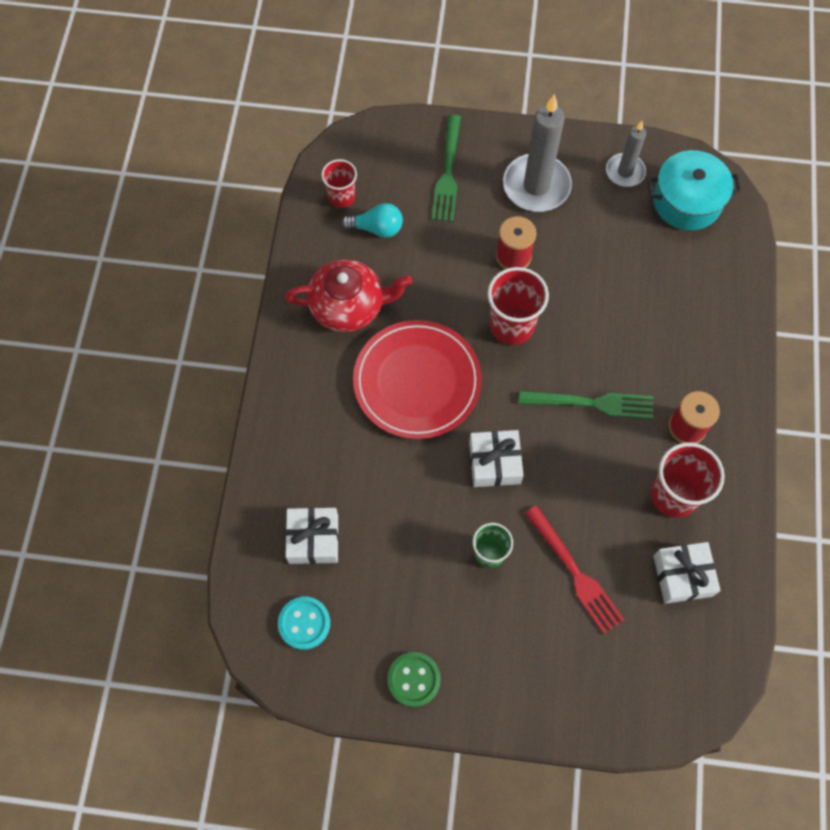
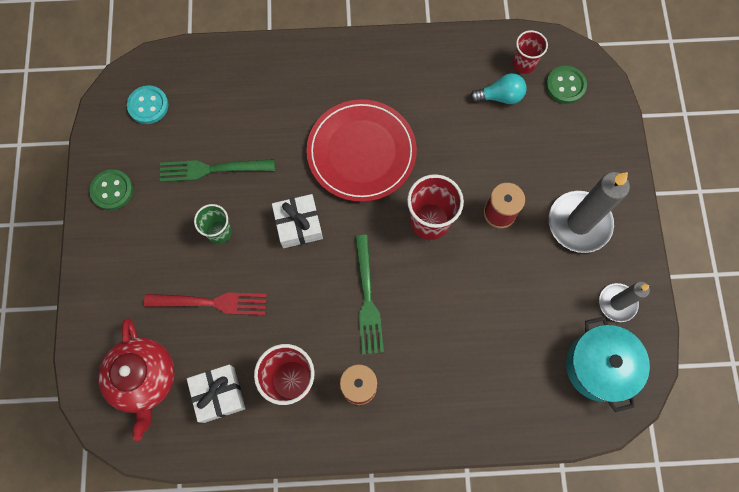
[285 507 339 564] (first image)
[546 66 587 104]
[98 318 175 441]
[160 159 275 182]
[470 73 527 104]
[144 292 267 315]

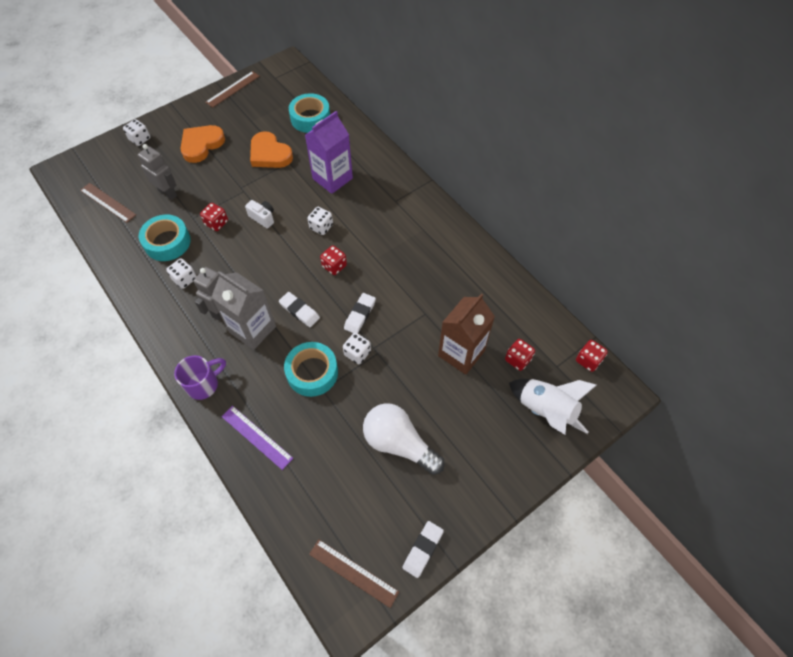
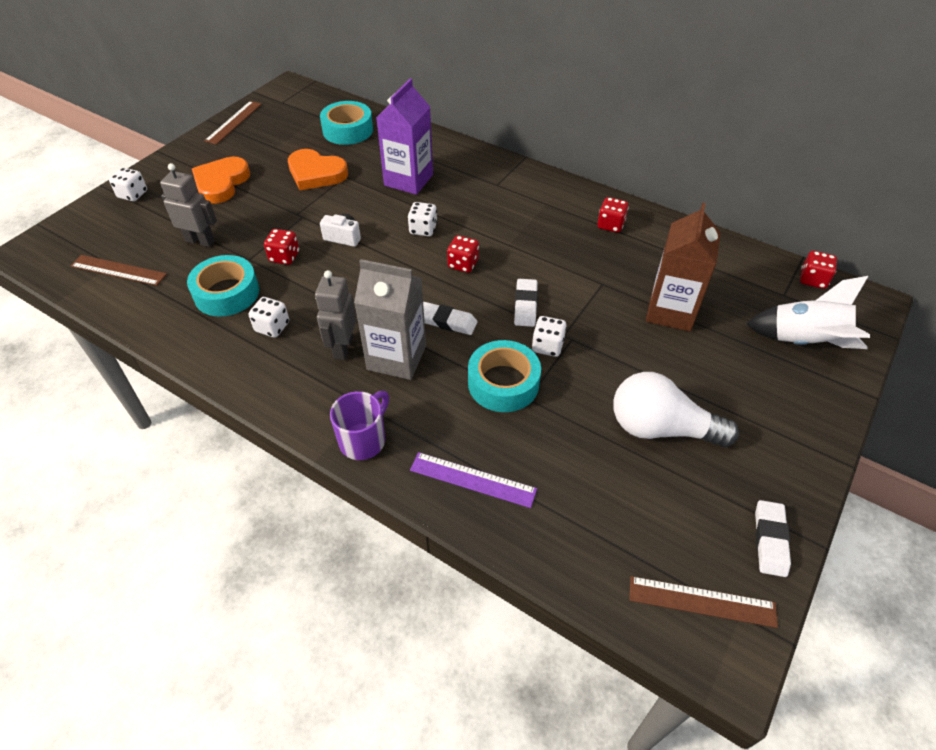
[597 197 629 233]

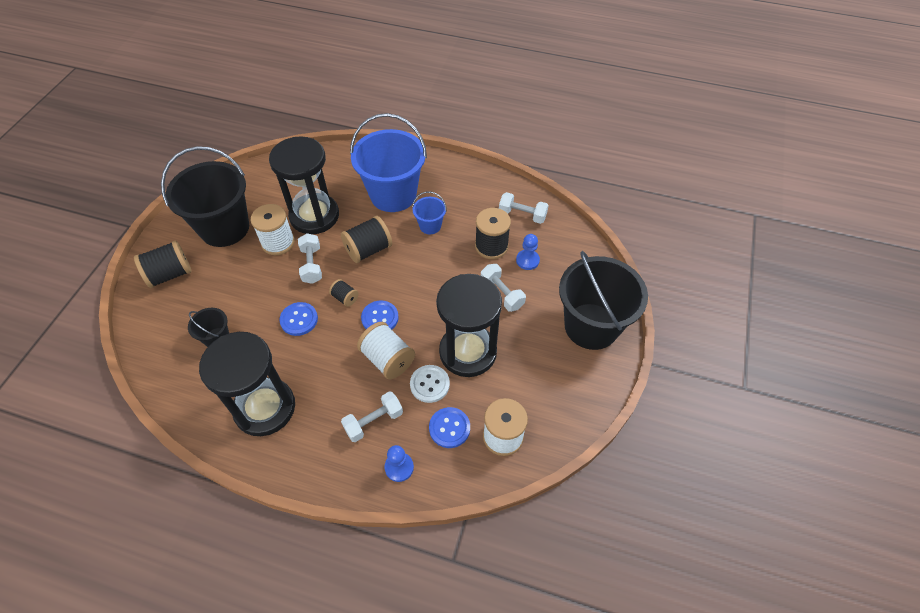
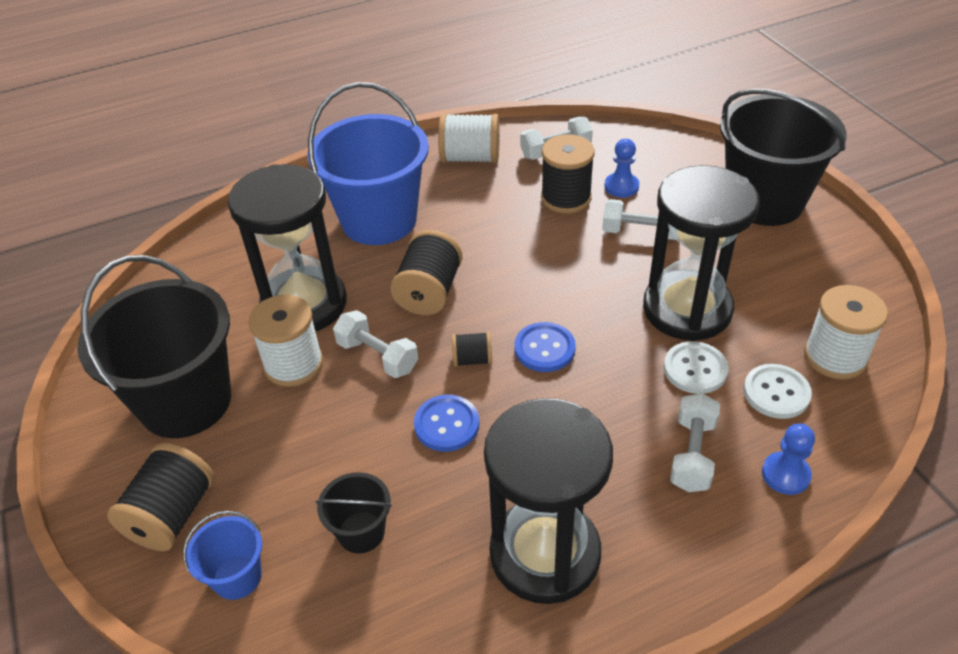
[438 113 500 163]
[183 511 262 600]
[744 364 812 419]

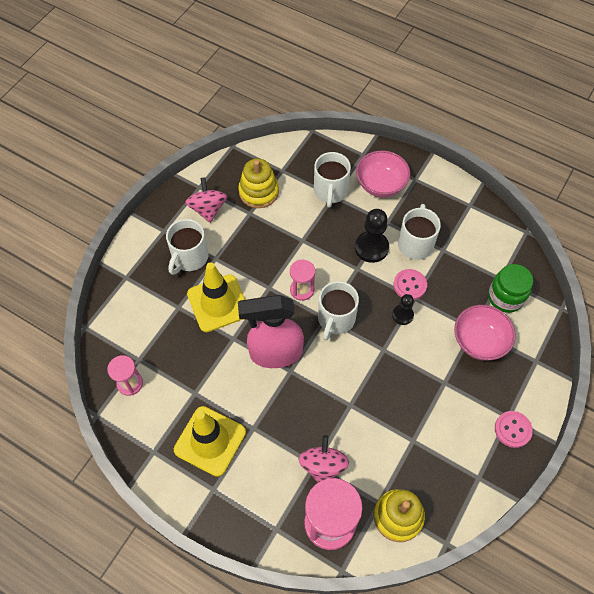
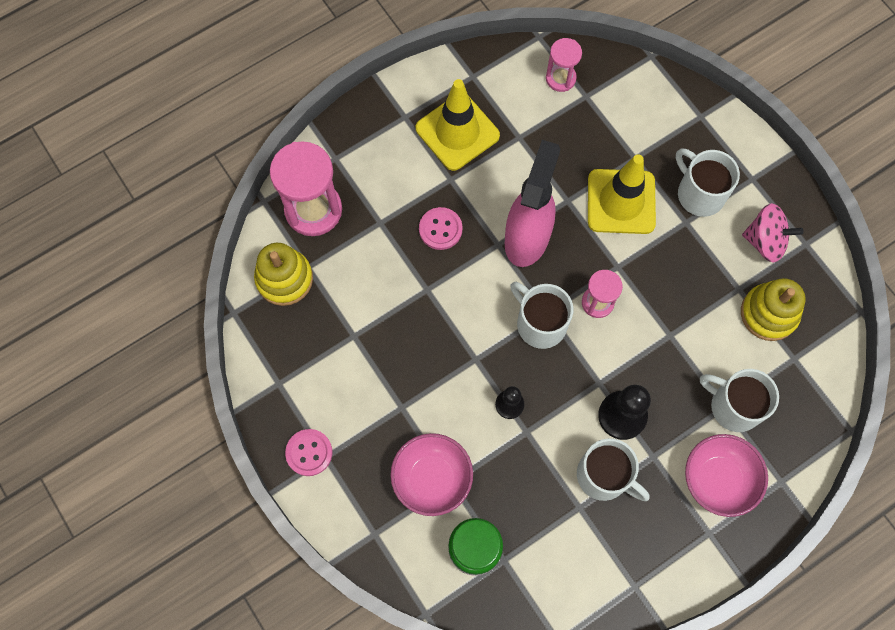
[299 435 349 482] (first image)
[419 207 463 250]

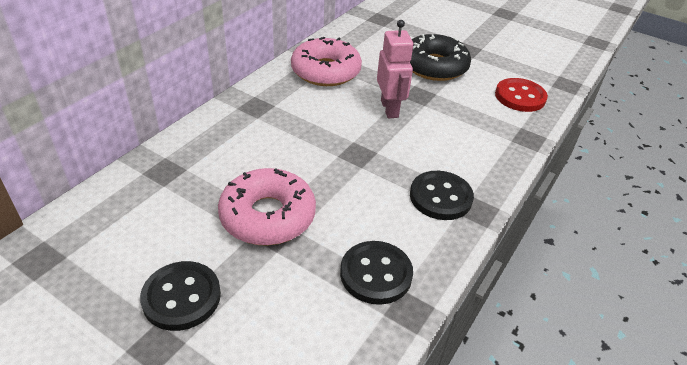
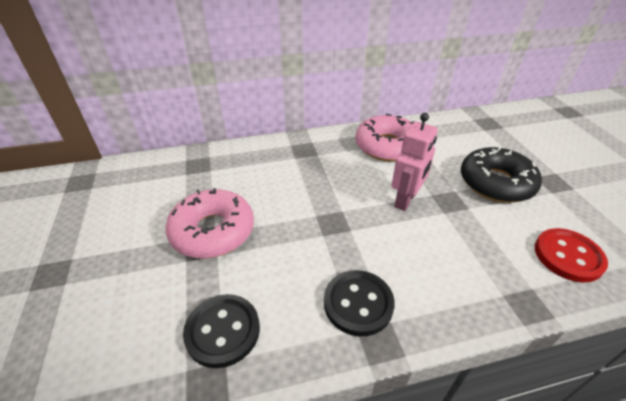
[140 261 221 331] (first image)

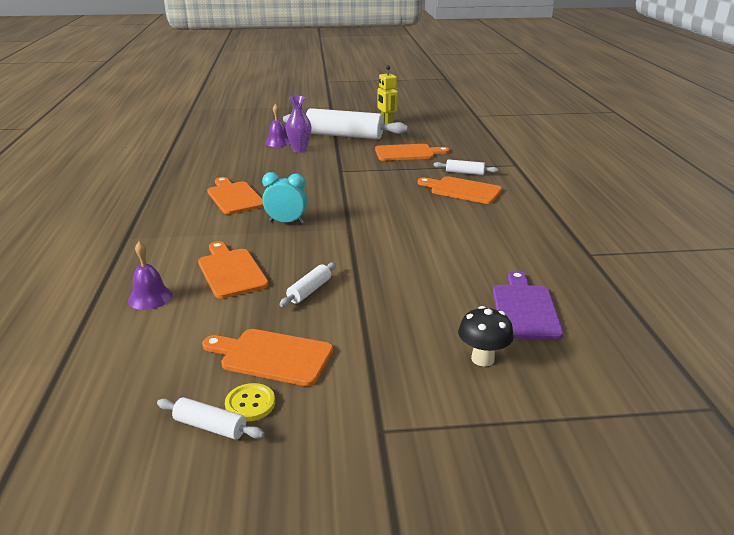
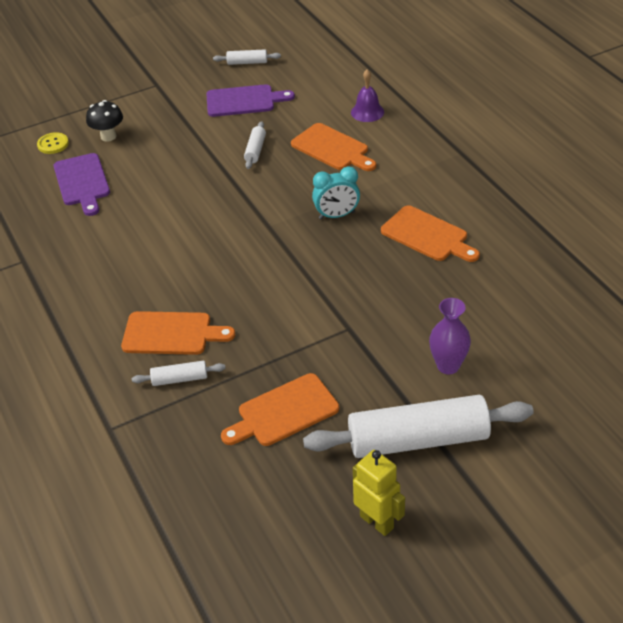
[265 104 290 147] (first image)
[37 132 69 154]
[206 84 295 117]

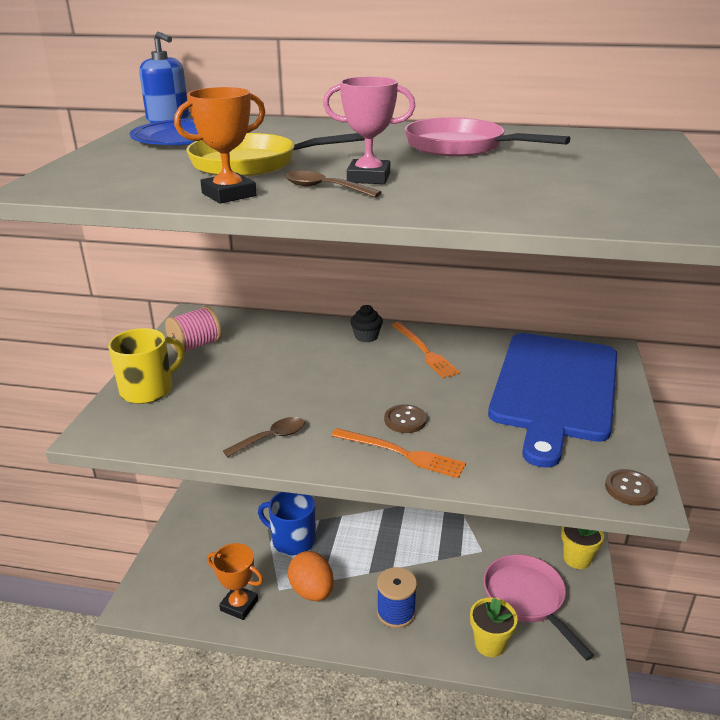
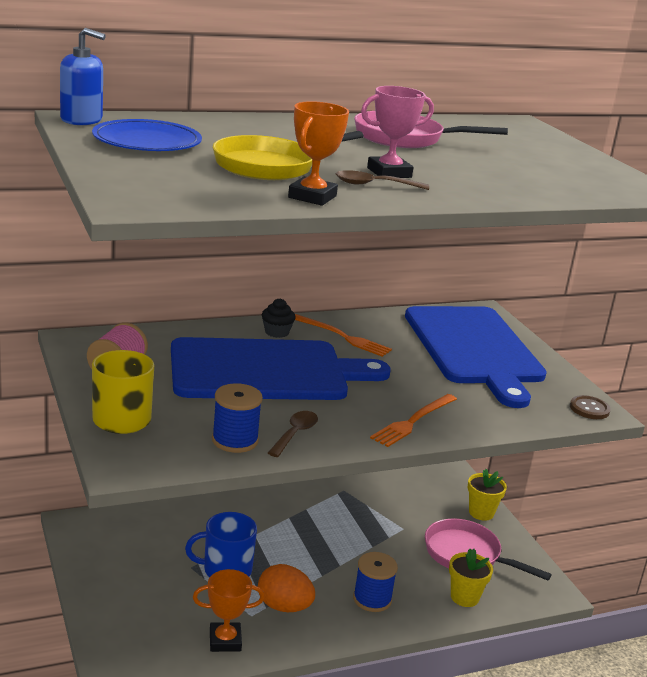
[384 404 427 433] (first image)
[171 337 391 400]
[212 383 263 453]
[370 394 457 447]

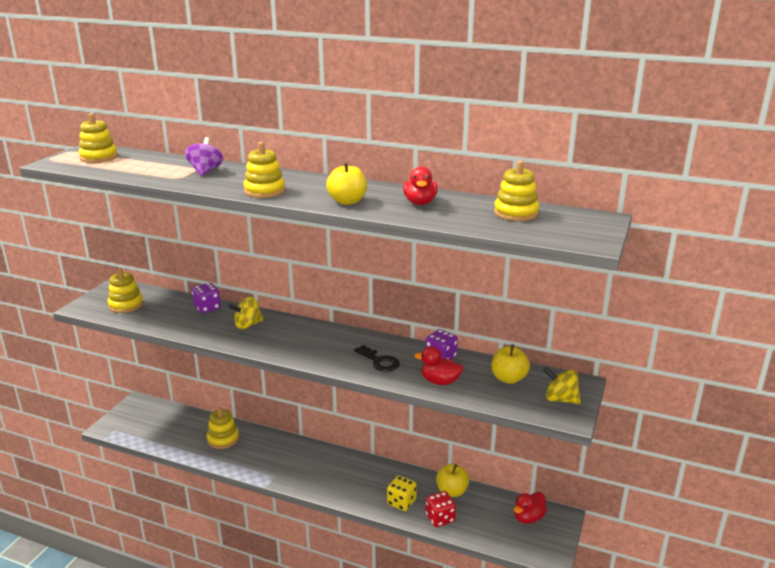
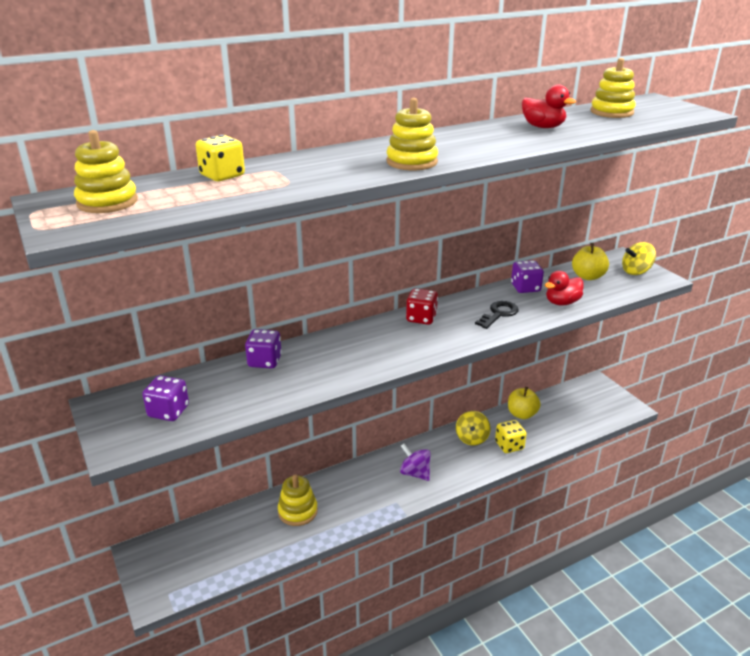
[326 162 367 205] (first image)
[514 492 547 524] (first image)
[196 135 245 181]
[400 443 431 481]
[456 411 490 445]
[406 288 438 325]
[142 375 189 421]
[475 301 519 329]

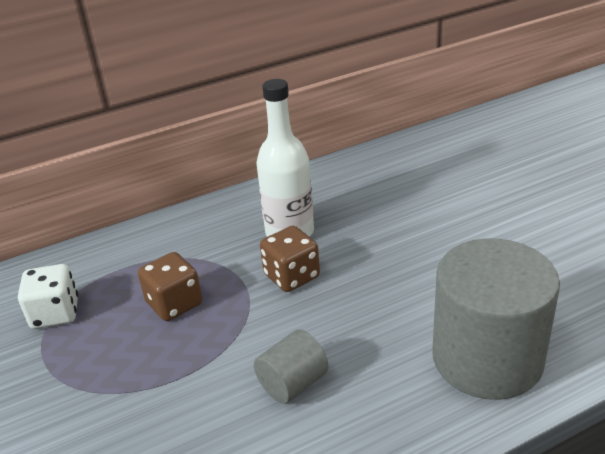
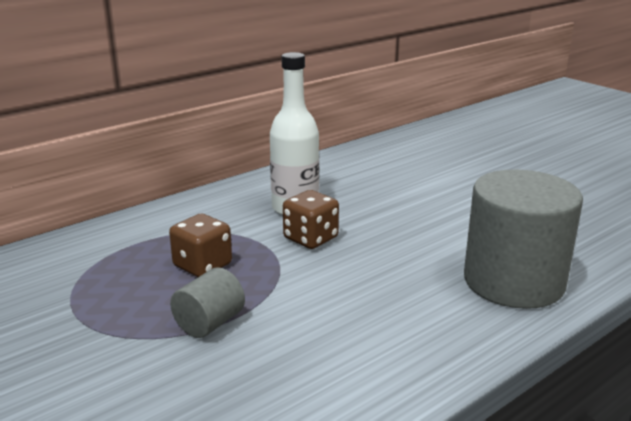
[18 264 78 329] (first image)
[170 267 245 338]

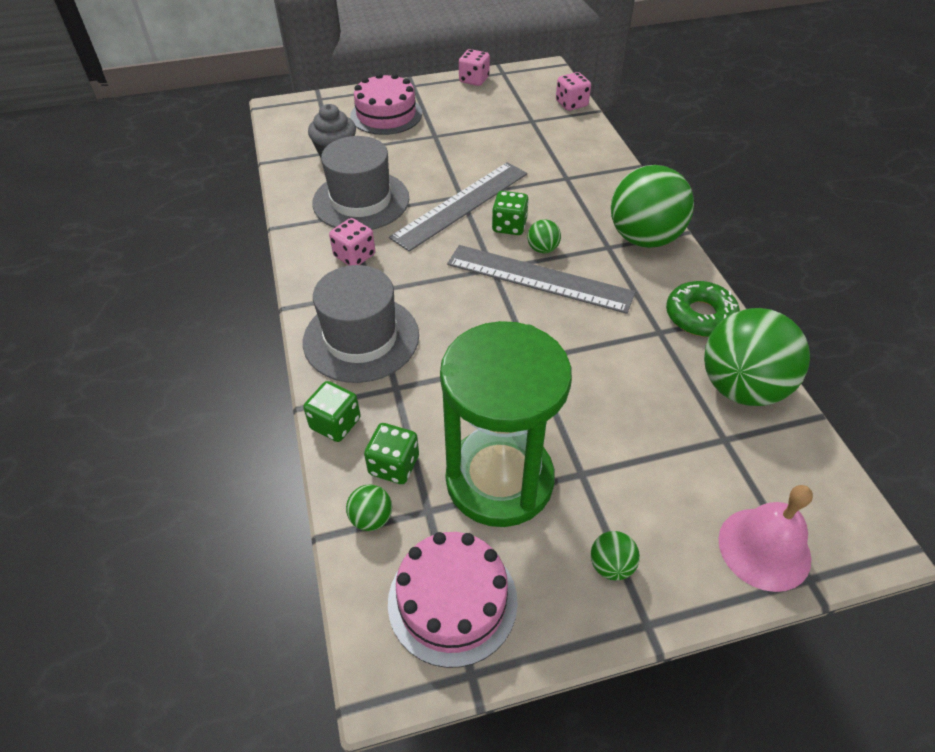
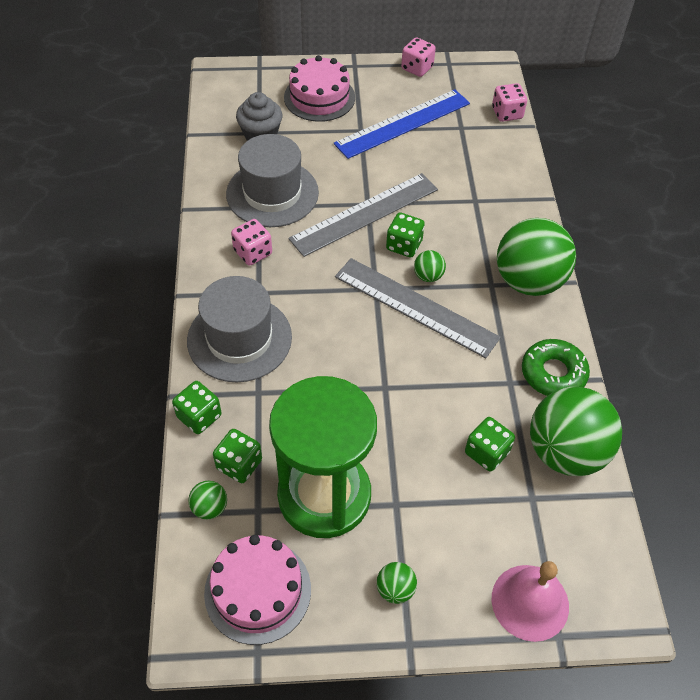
[334 89 470 159]
[465 417 515 472]

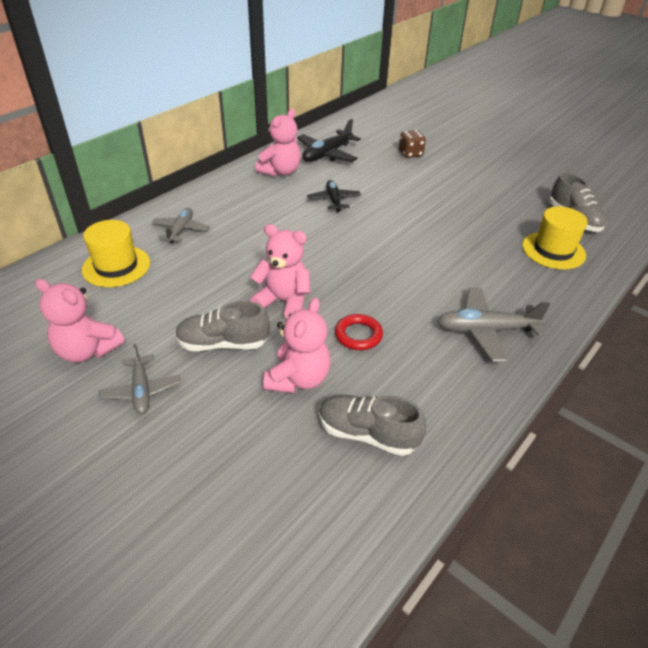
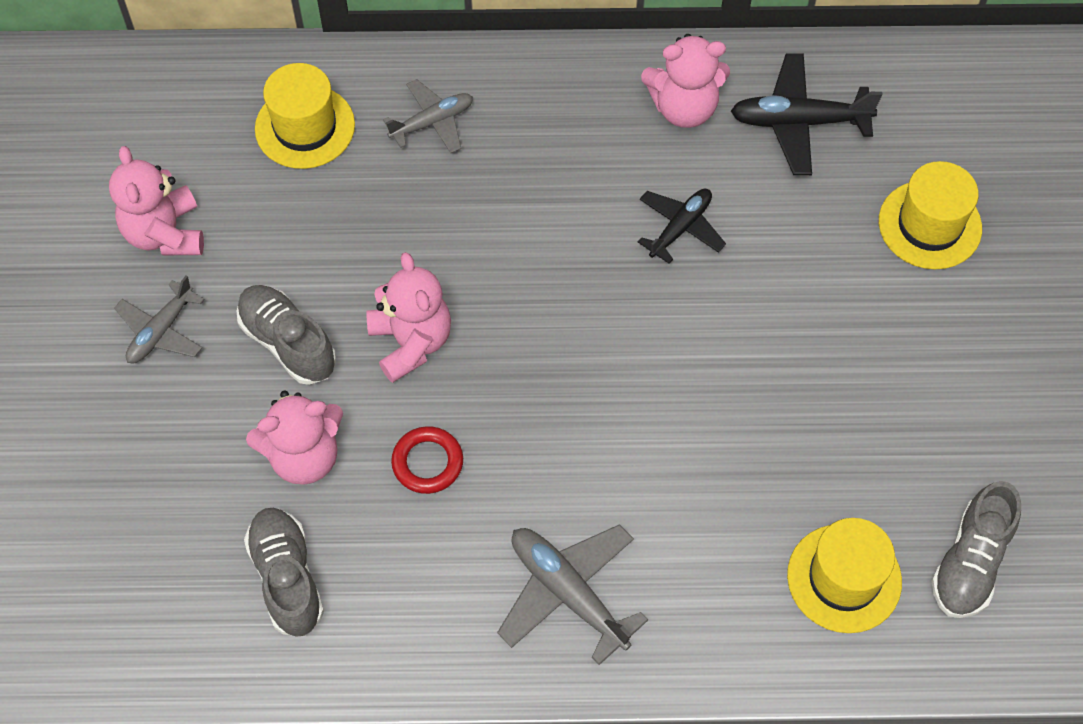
[879 161 982 269]

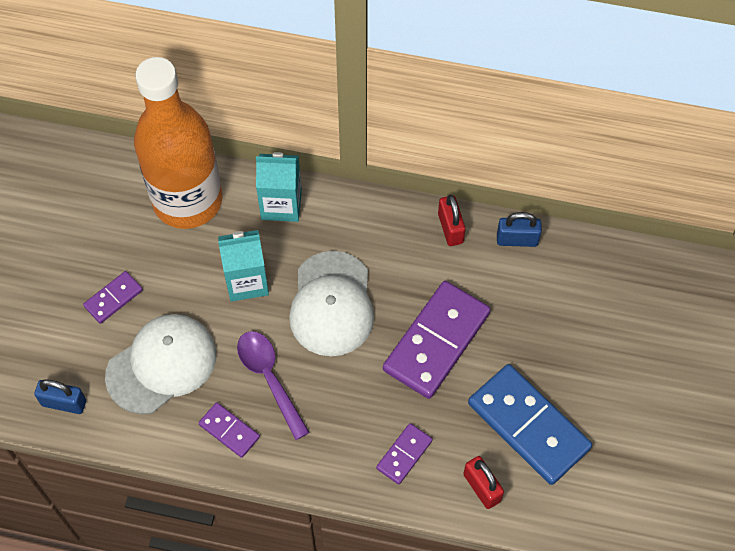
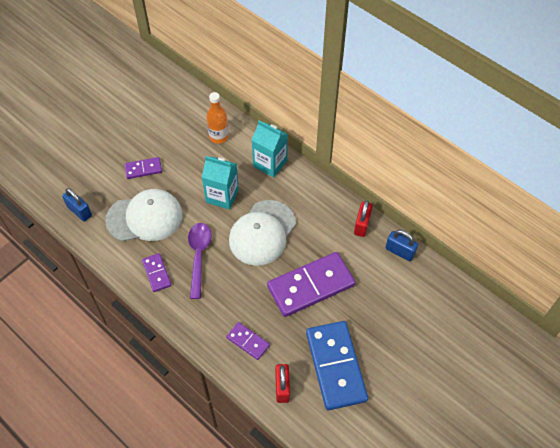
[226 322 270 360]
[207 92 229 144]

